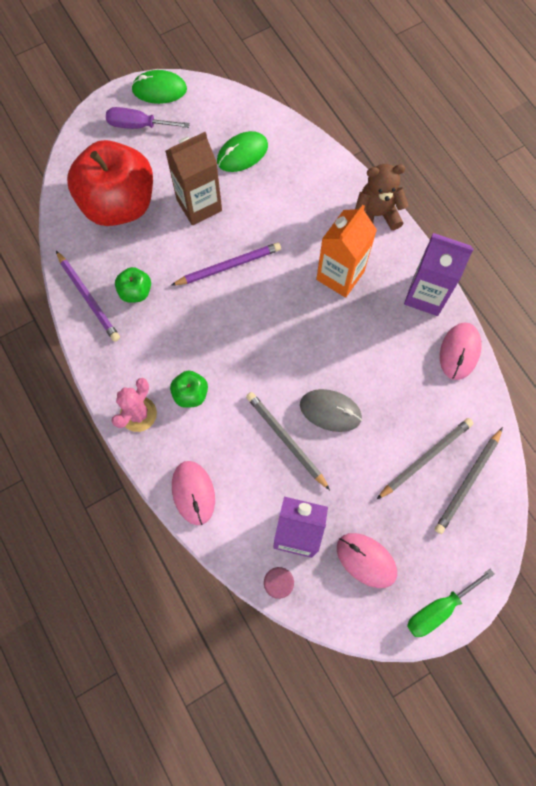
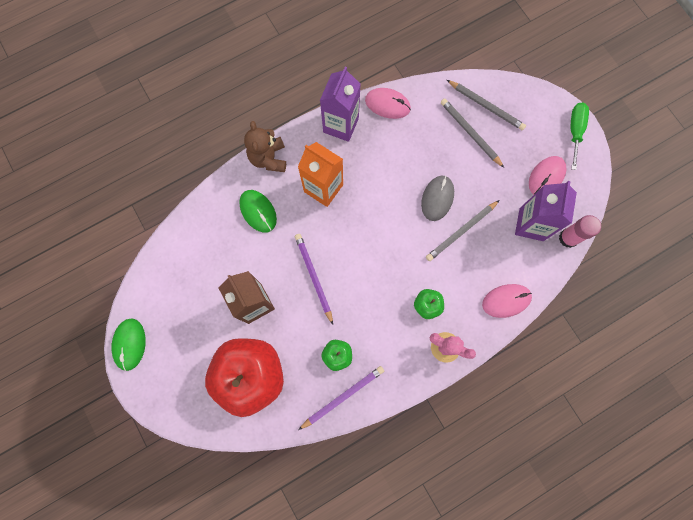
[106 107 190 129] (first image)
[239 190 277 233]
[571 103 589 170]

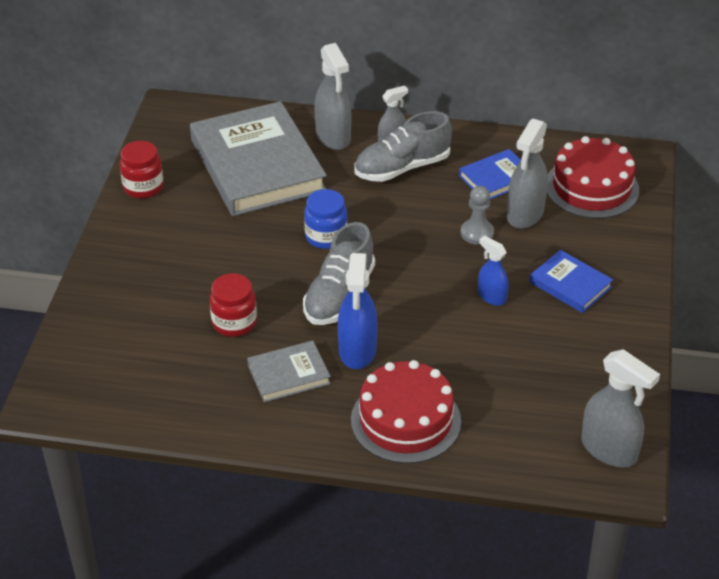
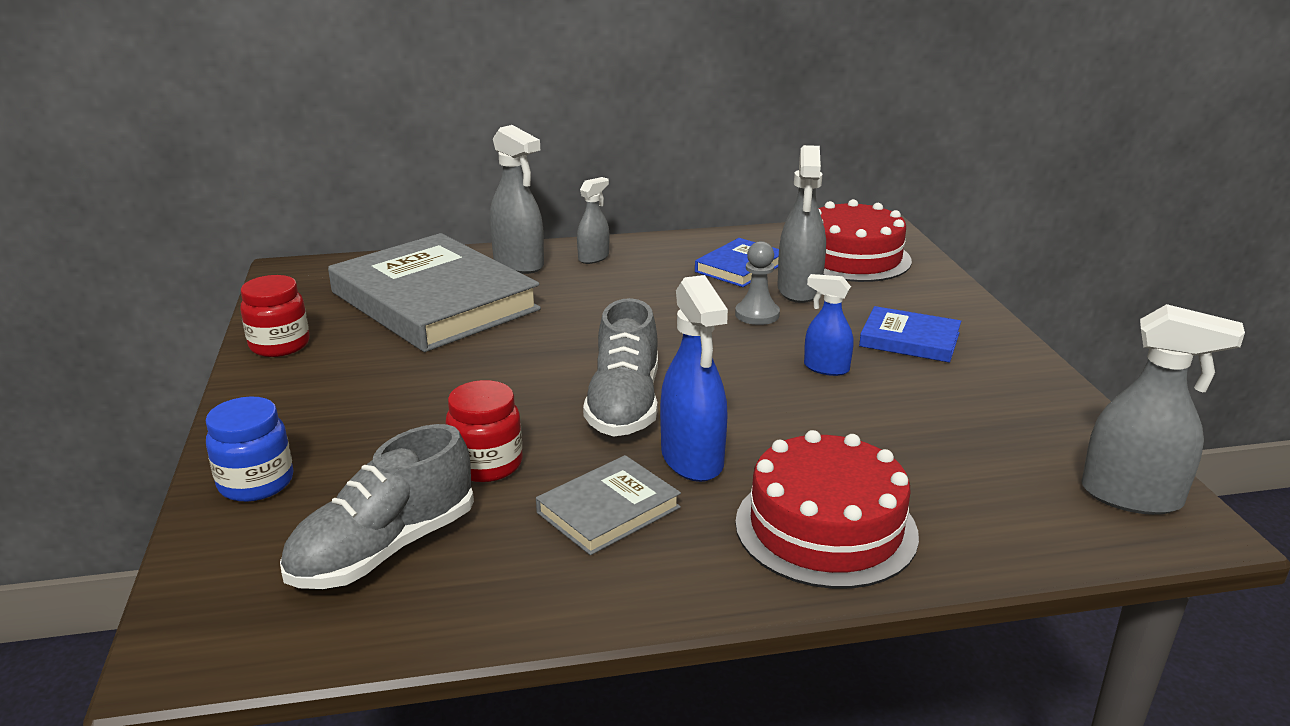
[205 397 293 502]
[280 424 474 589]

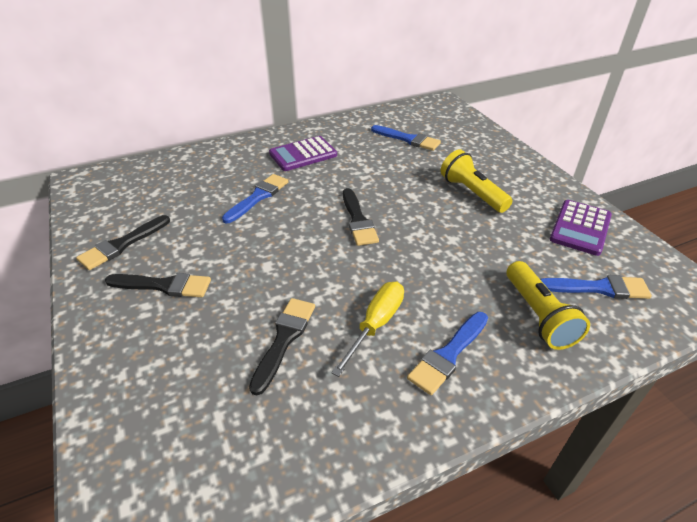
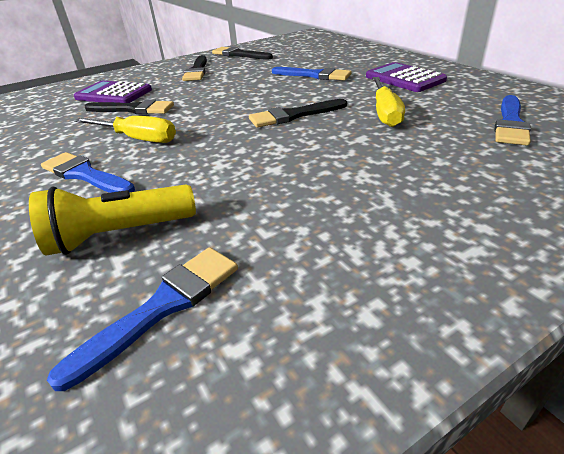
[441 149 513 213] (first image)
[372 77 405 127]
[74 81 152 103]
[47 247 238 391]

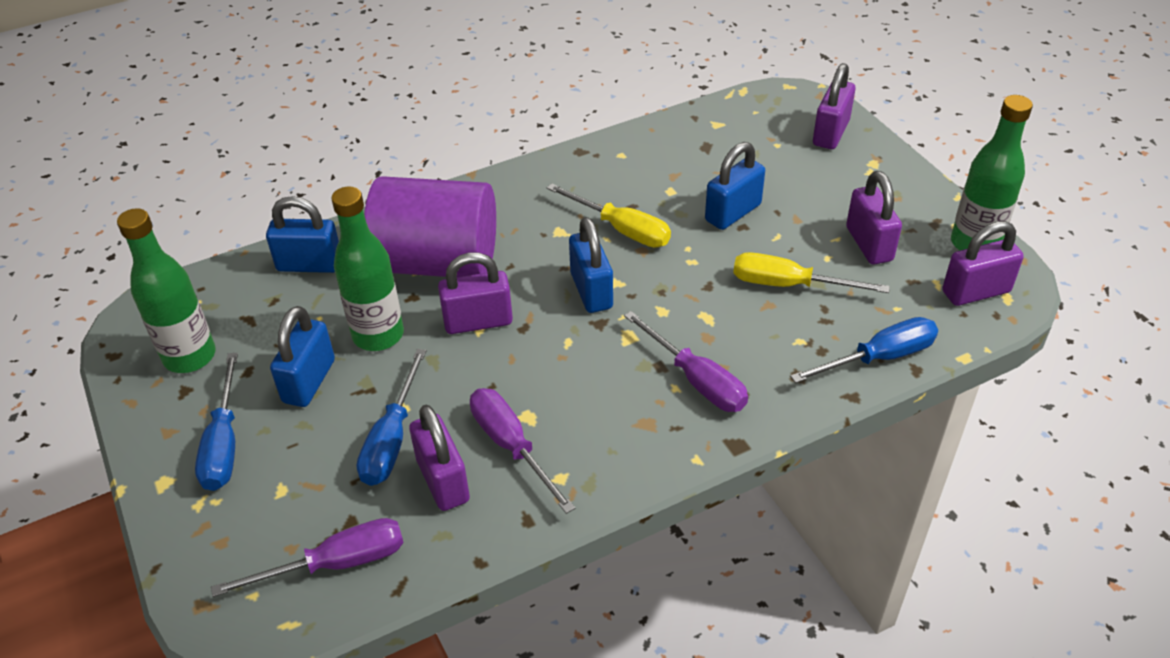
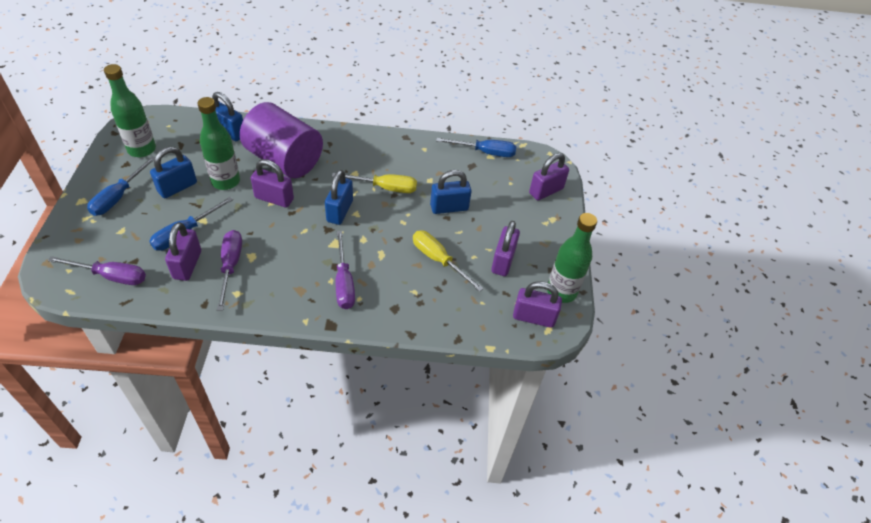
[436 138 516 157]
[332 173 417 193]

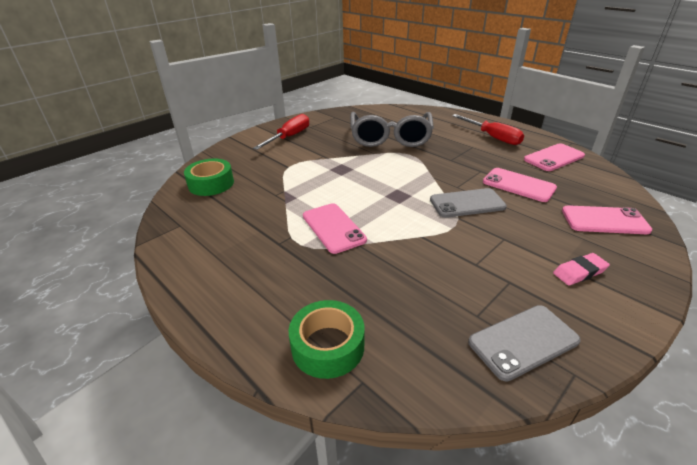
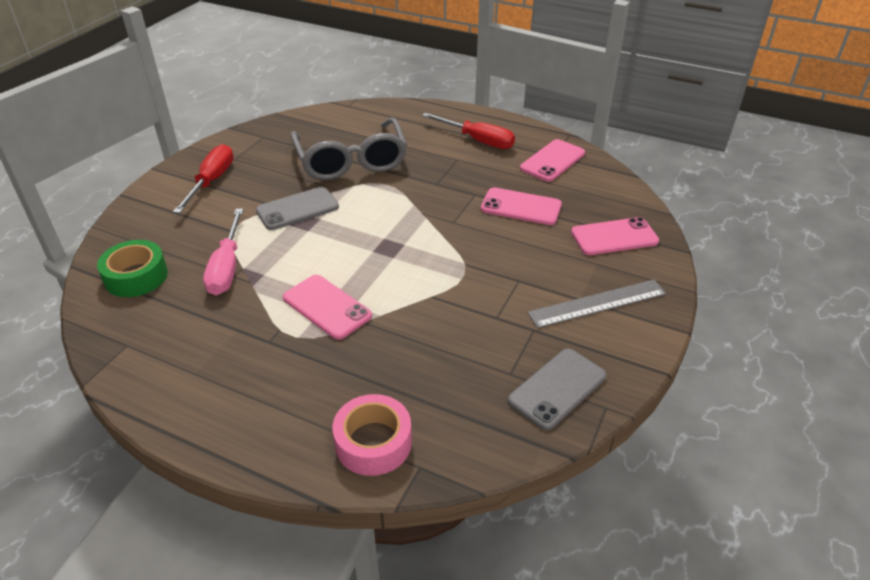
[203 209 243 295]
[256 187 339 230]
[527 280 666 328]
[332 394 412 476]

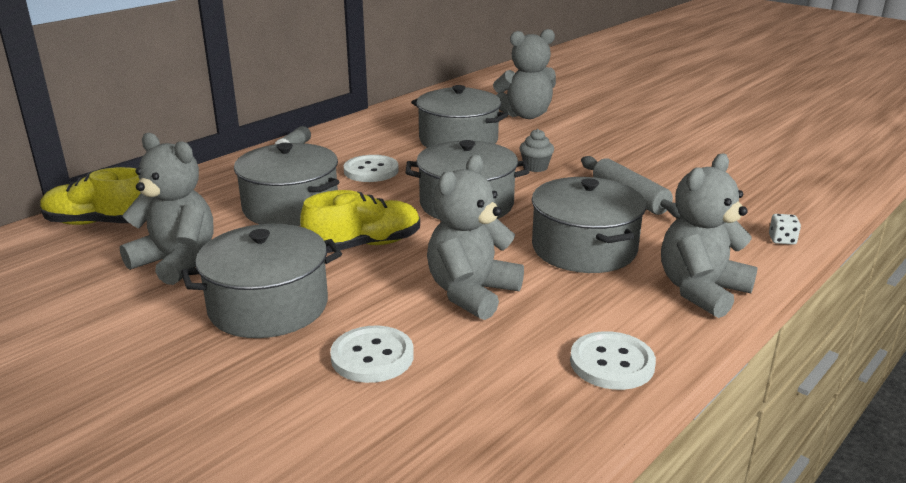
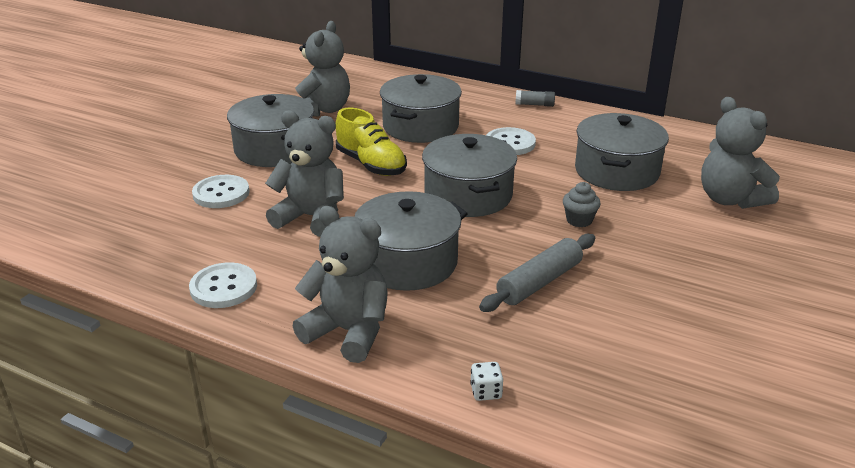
[40 167 141 225] (first image)

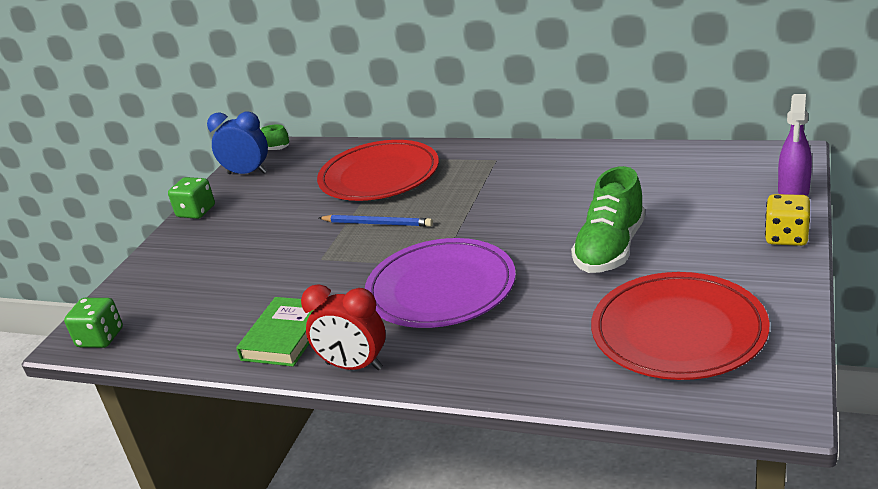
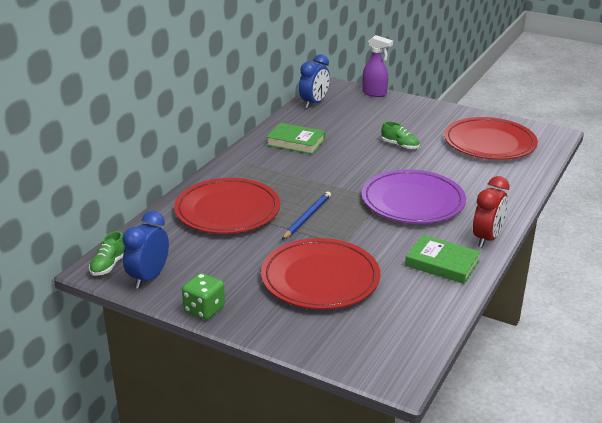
[64 298 123 348] (first image)
[765 194 810 246] (first image)
[261 238 380 310]
[266 123 325 154]
[299 54 330 108]
[381 121 420 149]

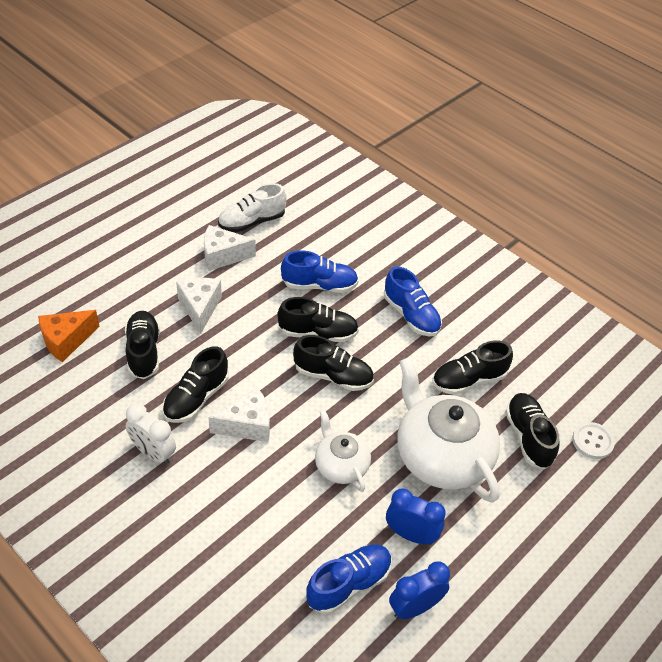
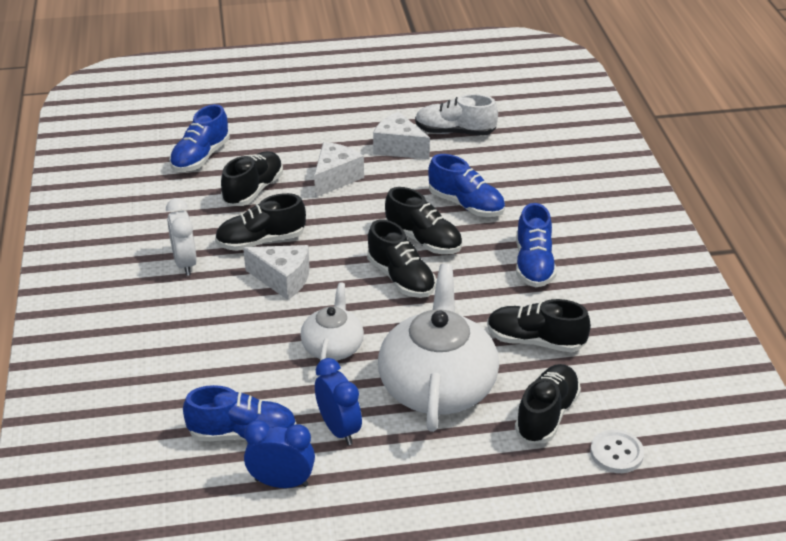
[169 104 230 172]

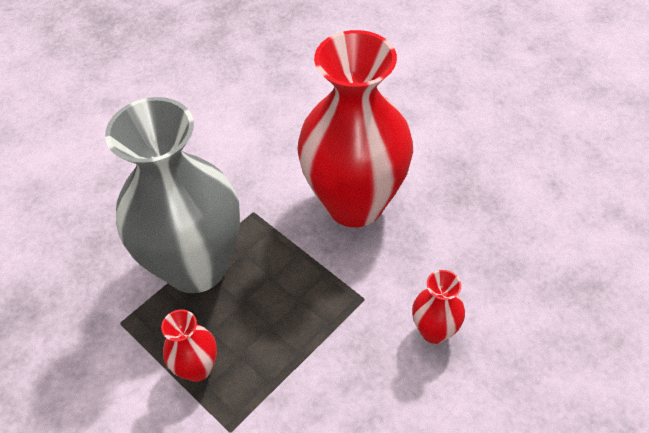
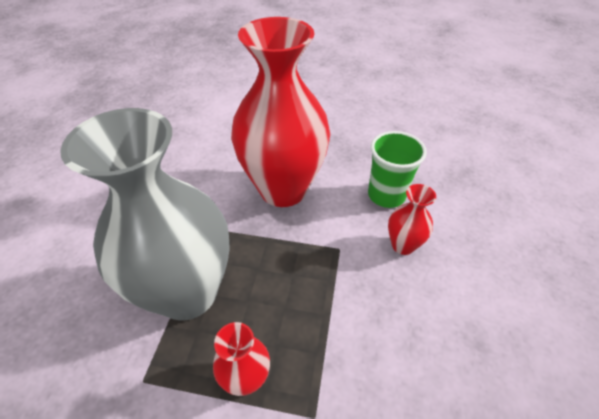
[368 131 427 208]

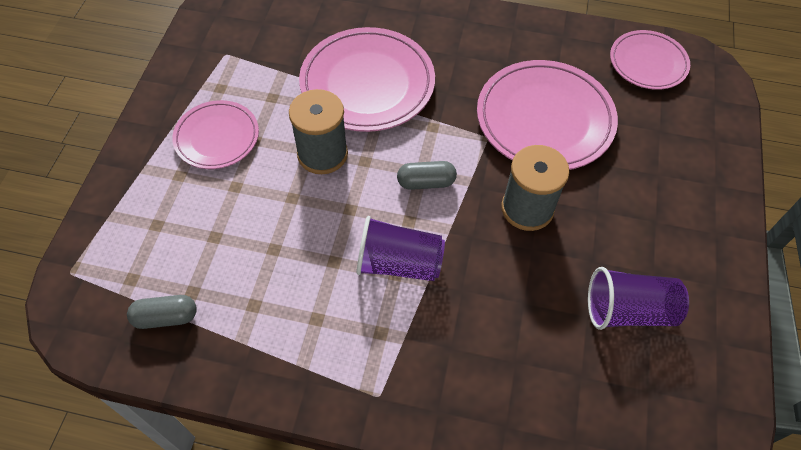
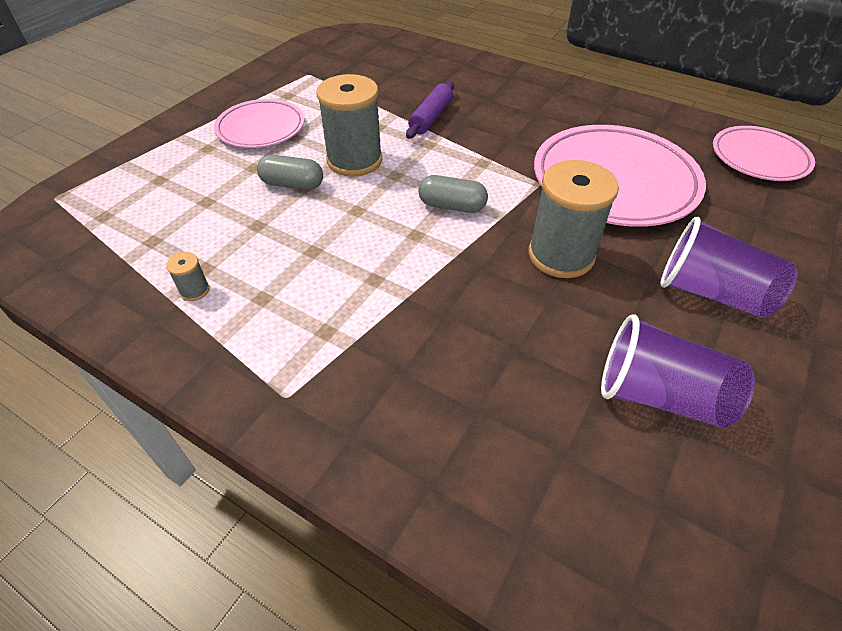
[166 252 210 301]
[257 155 323 190]
[660 217 798 318]
[406 81 454 139]

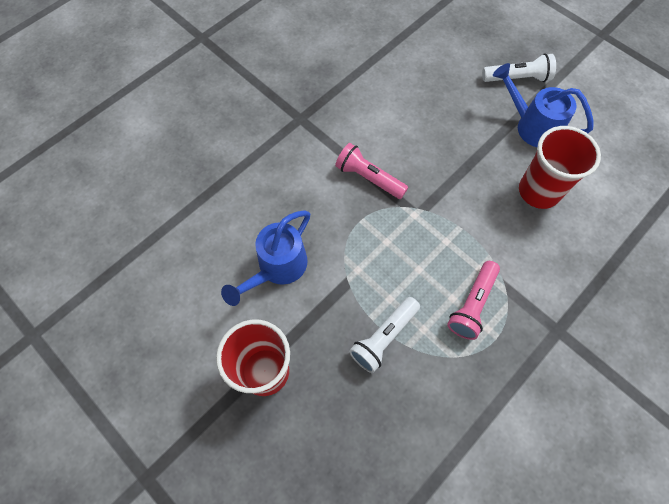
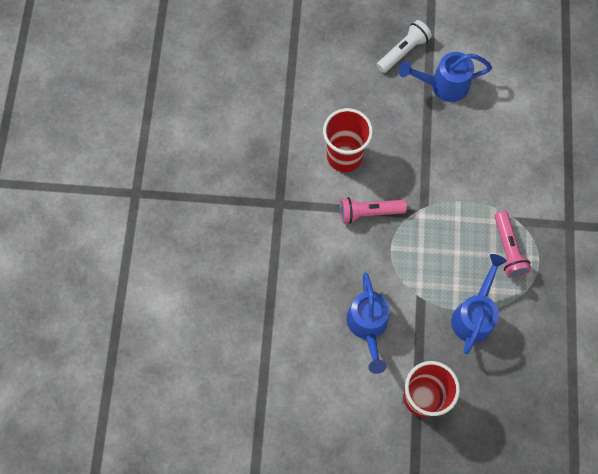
[323 108 373 172]
[451 254 507 354]

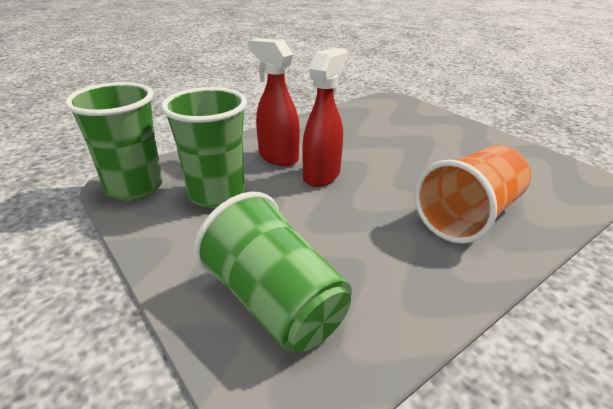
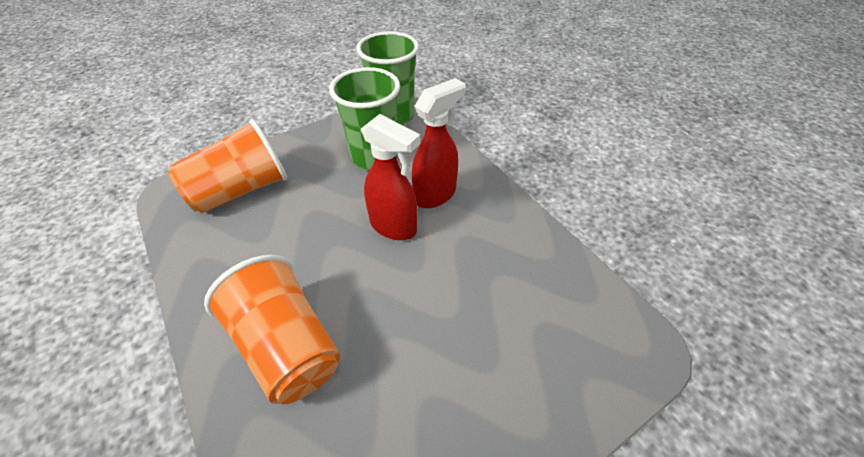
[168 119 288 213]

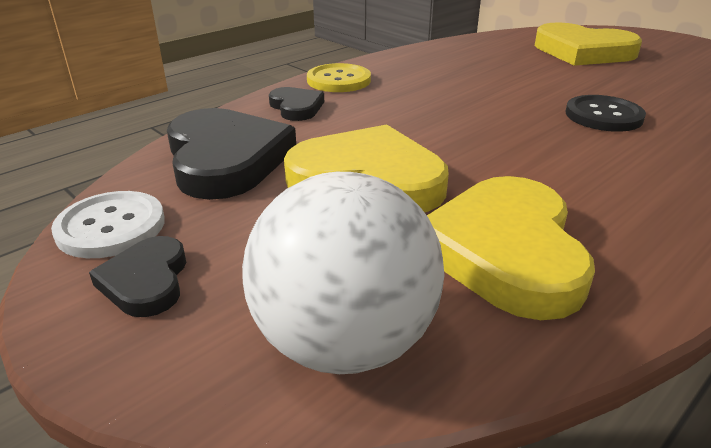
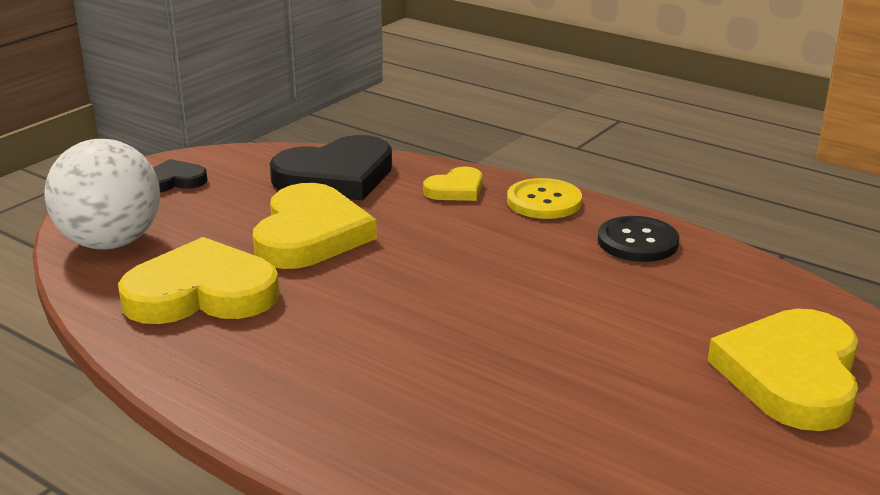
[51 191 165 258] (first image)
[598 216 679 262]
[423 167 483 201]

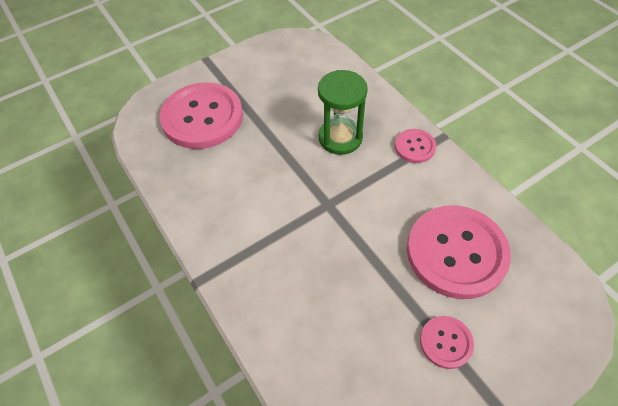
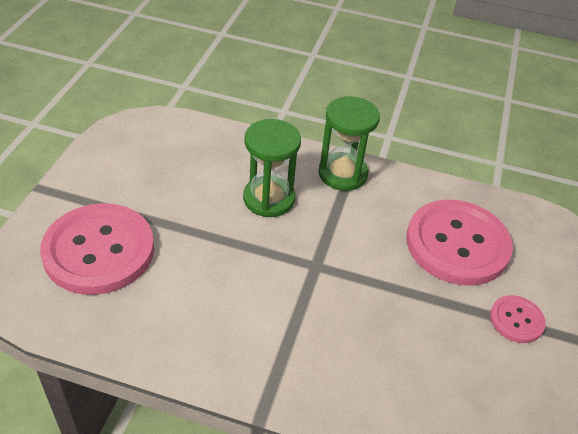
[318 96 380 191]

